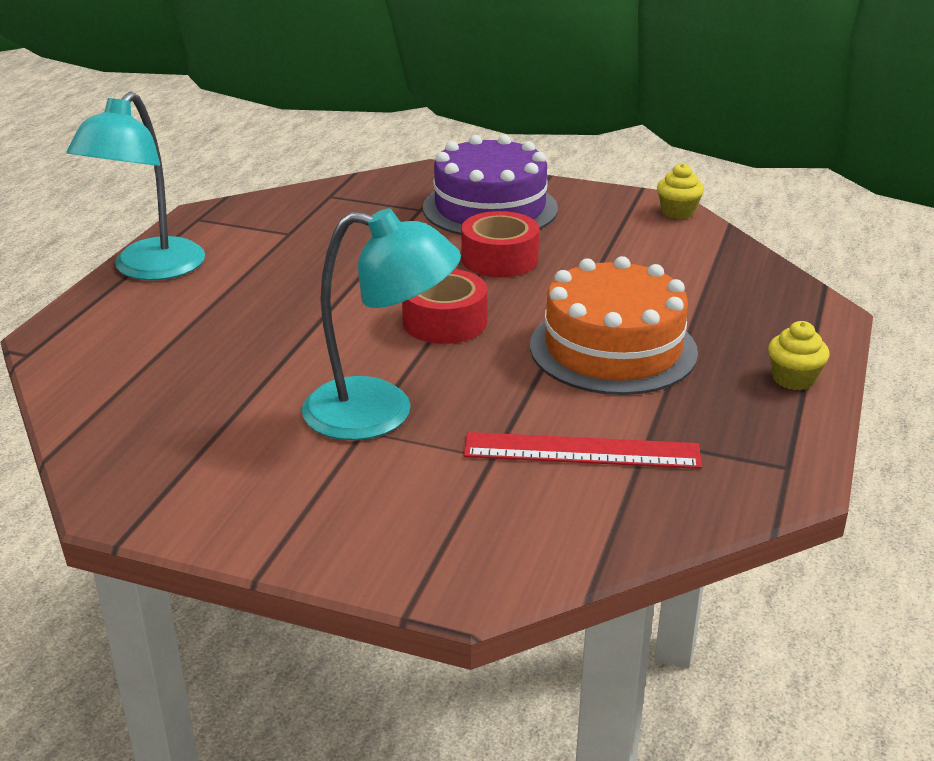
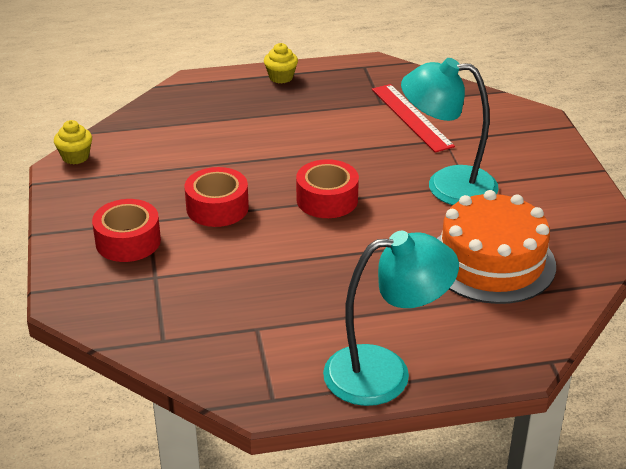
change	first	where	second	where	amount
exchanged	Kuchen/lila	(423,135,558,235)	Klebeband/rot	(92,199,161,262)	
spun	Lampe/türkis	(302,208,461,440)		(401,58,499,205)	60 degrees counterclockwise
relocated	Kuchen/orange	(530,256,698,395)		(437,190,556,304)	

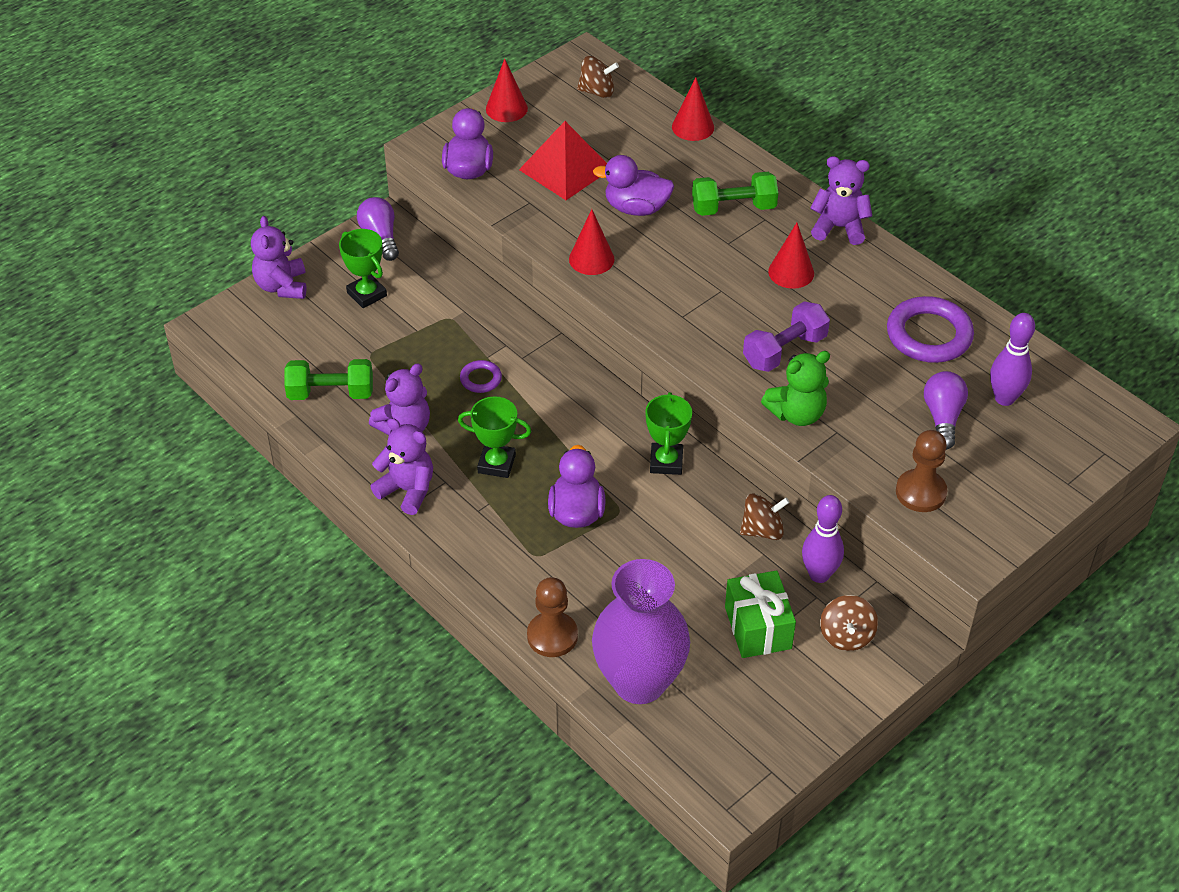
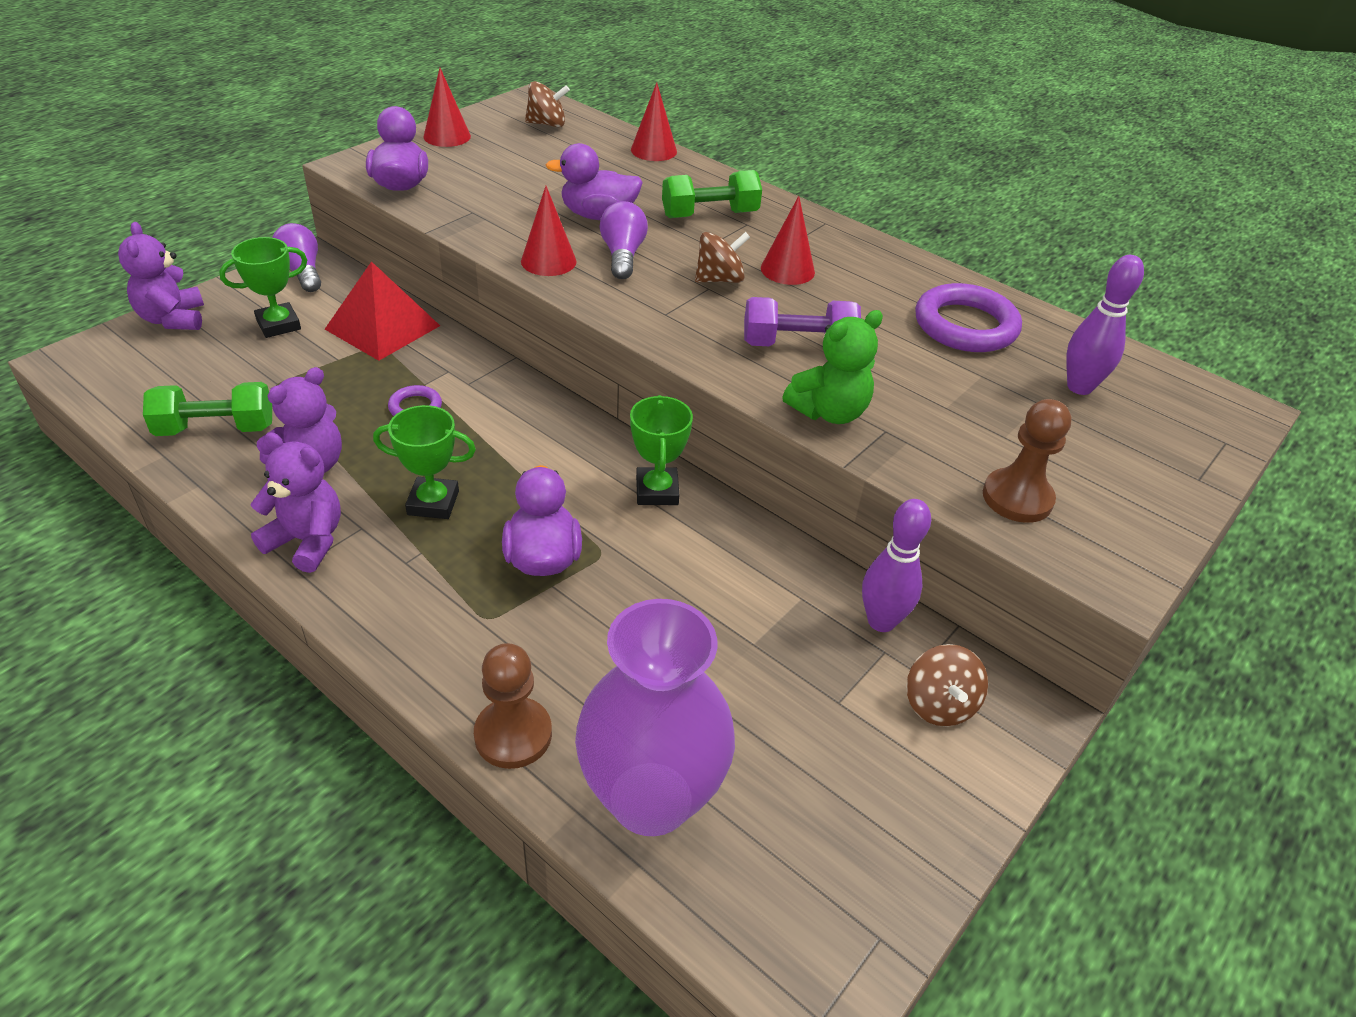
change	first	where	second	where	amount
spun	Pokal/grün	(339,229,387,308)		(219,237,307,338)	75 degrees counterclockwise
relocated	Pyramide/rot	(519,121,607,200)		(325,261,440,361)	
relocated	Glühbirne/lila	(924,371,968,450)		(600,201,648,279)	
relocated	Kreisel/braun	(740,493,790,540)		(695,232,750,283)	
spun	Hantel/lila	(743,302,830,372)		(744,297,861,346)	45 degrees clockwise
missing	Geschenk/grün	(725,570,796,658)			
missing	Teddybär/lila	(810,156,872,245)			

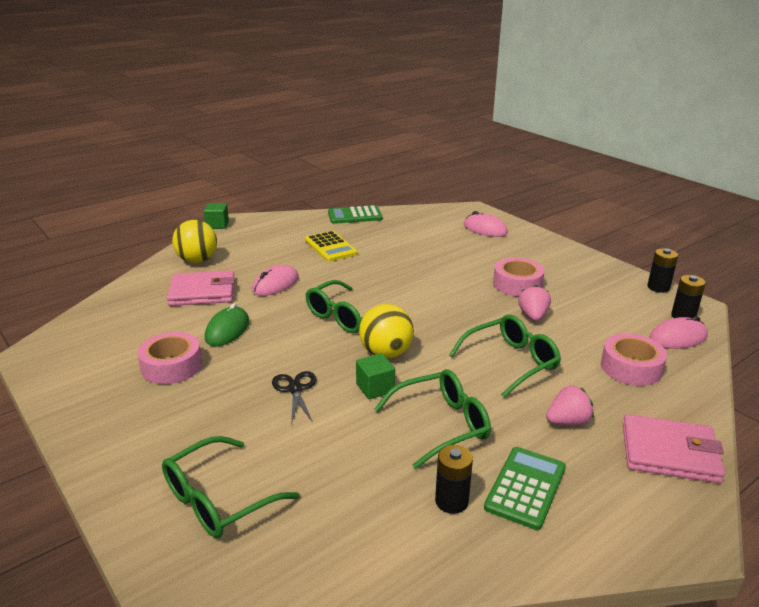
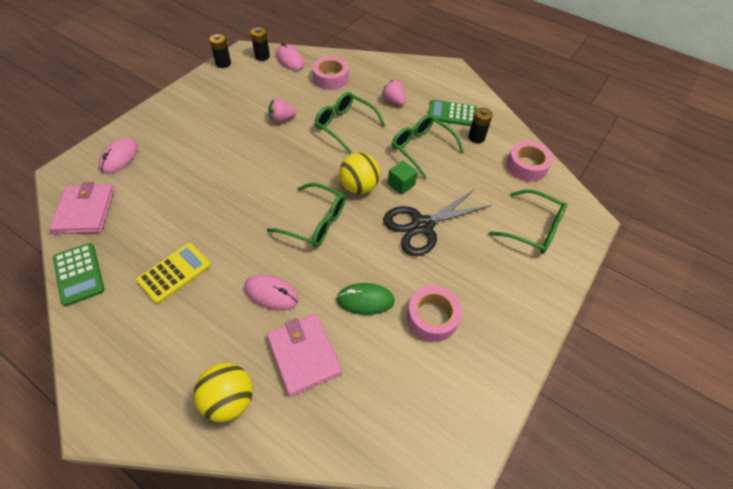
change	first	where	second	where	amount
relocated	Geldbörse/rosa	(623,414,725,483)		(49,182,115,234)	
size	Schere/schwarz	(272,371,316,424)		(383,189,491,256)	x1.89
relocated	Klebeband/rosa	(493,258,544,297)		(507,141,553,182)	
missing	Kubus/grün	(204,203,229,229)			

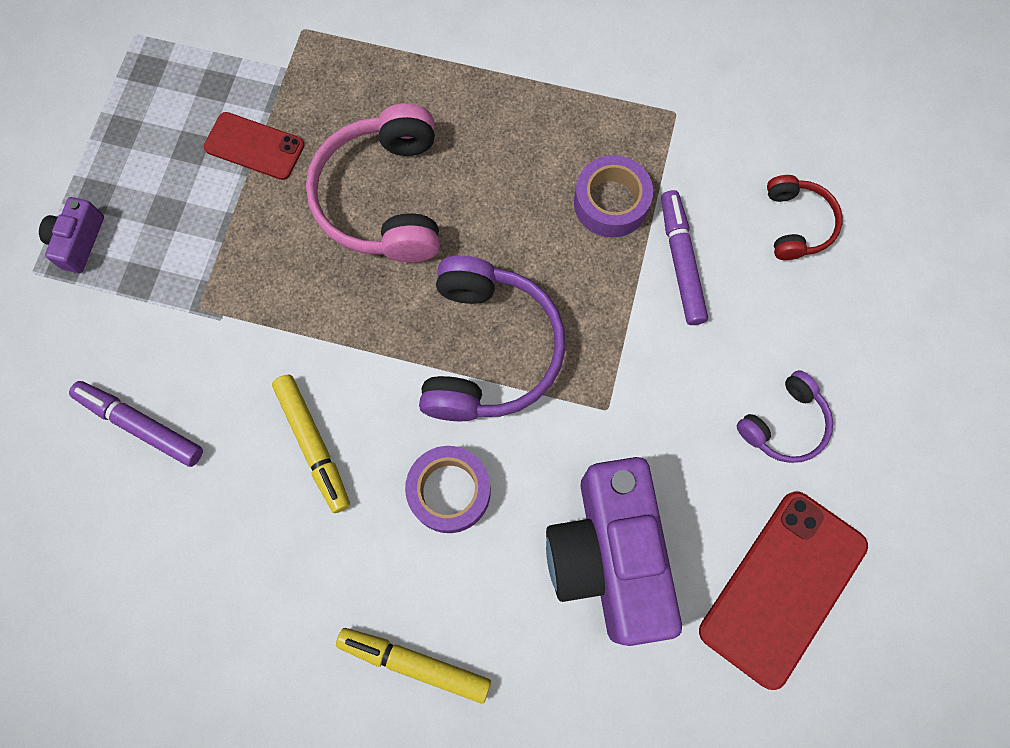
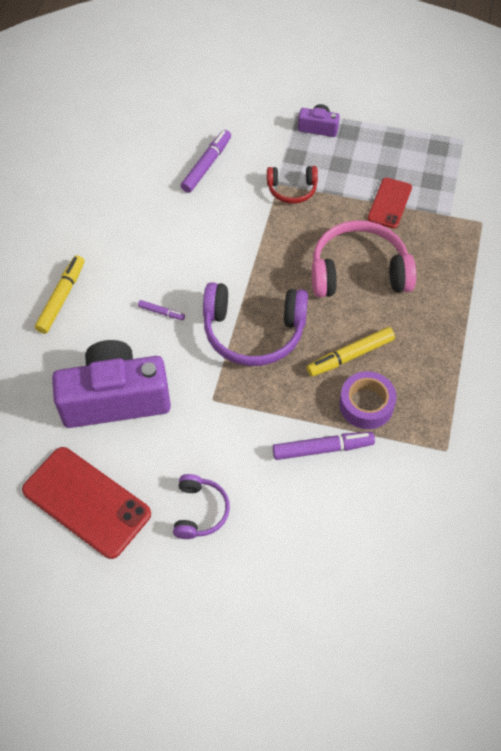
change	first	where	second	where	amount
exchanged	Klebeband/lila	(405,446,491,533)	Filzstift/lila	(138,300,185,320)	
spun	Kopfhörer/lila	(737,370,833,463)		(173,474,230,539)	135 degrees counterclockwise
relocated	Kopfhörer/rot	(767,175,842,260)		(267,166,318,204)	
relocated	Filzstift/gelb	(272,375,350,513)		(307,327,395,376)	

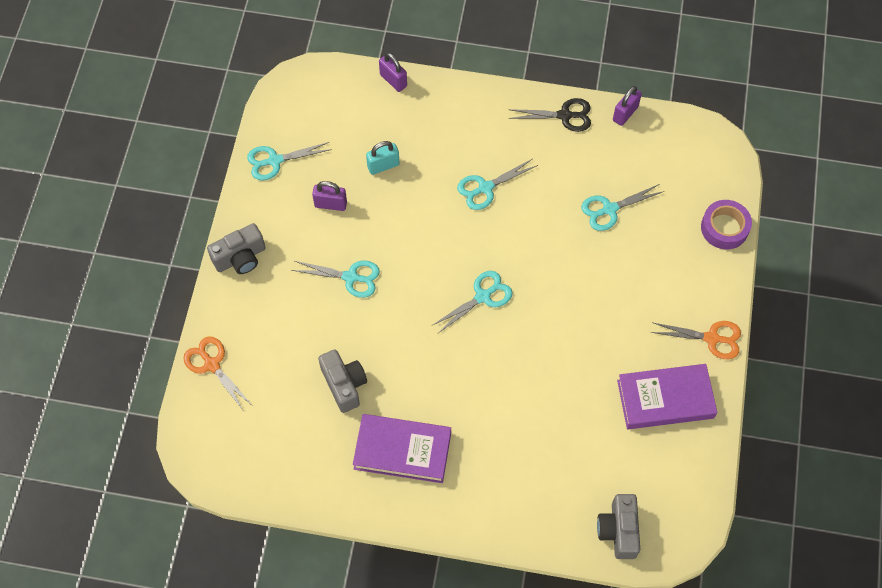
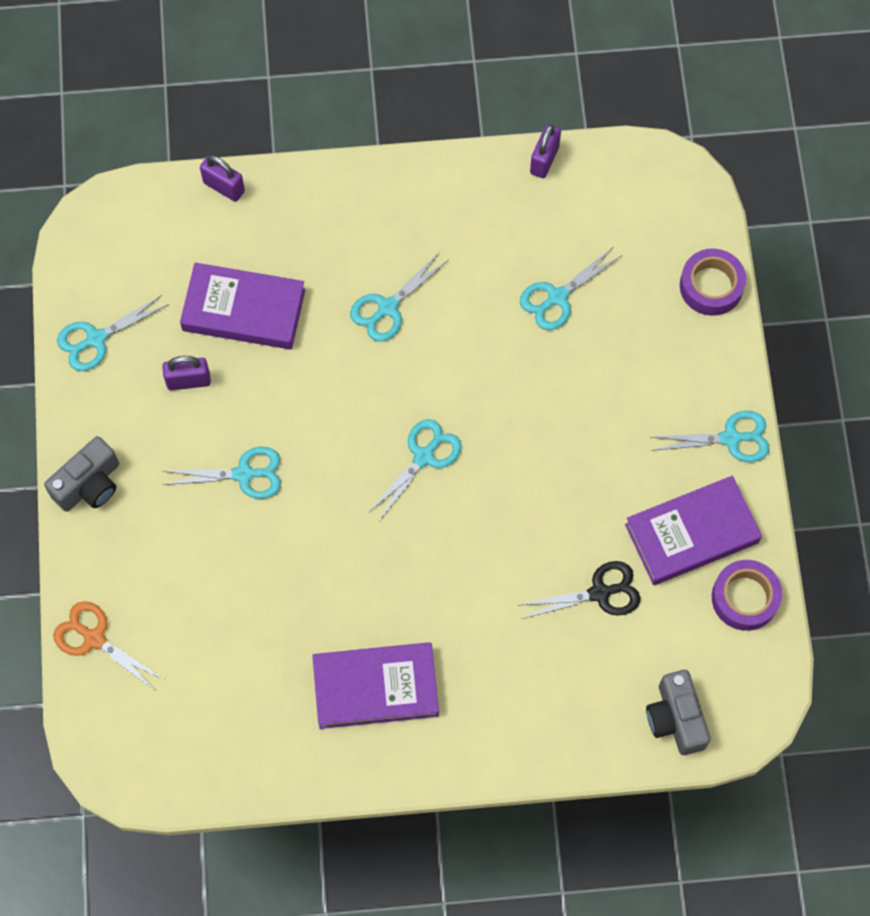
change	first	where	second	where	amount
exchanged	Vorhängeschloss/türkis	(366,141,400,175)	Buch/lila	(180,263,305,349)	
relocated	Schere/schwarz	(508,98,591,132)		(521,561,641,619)	
colour	Schere/orange	(651,321,741,359)	Schere/türkis	(651,411,770,462)	
appeared			Klebeband/lila	(712,560,782,631)	
missing	Kamera/grau	(318,349,367,413)			

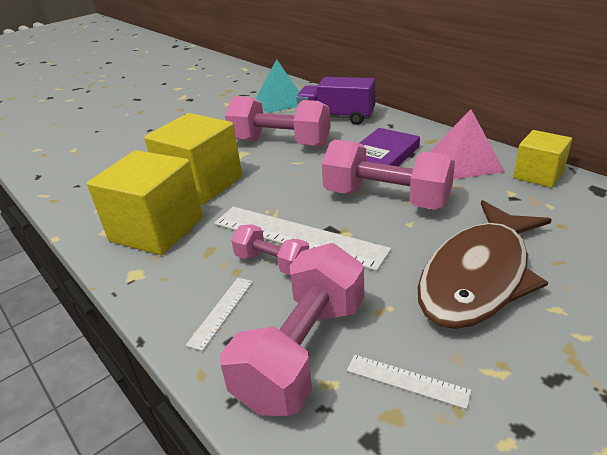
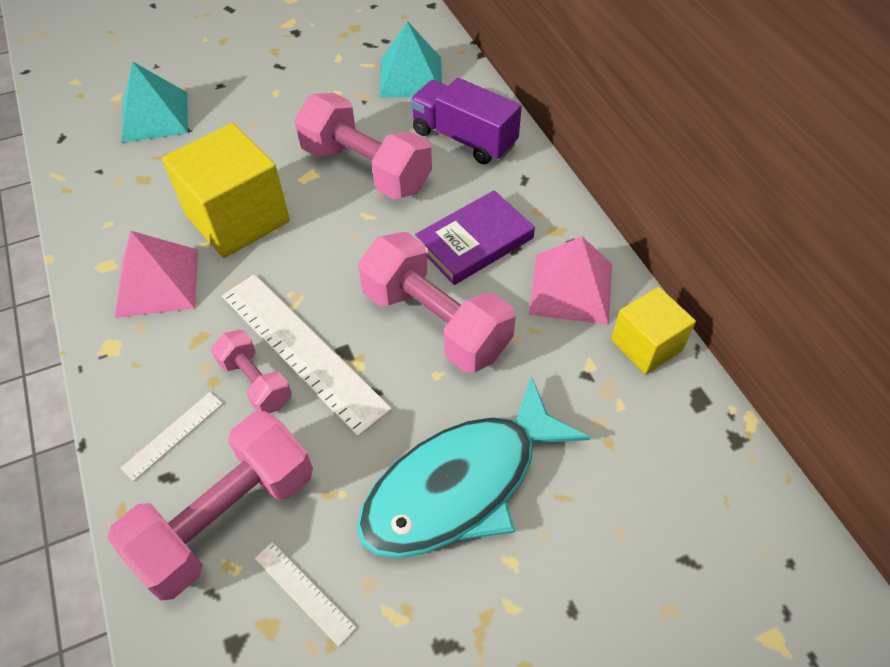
change	first	where	second	where	amount
exchanged	Kubus/gelb	(87,150,203,255)	Pyramide/rosa	(115,231,198,318)	
appeared			Pyramide/türkis	(121,61,188,143)	
colour	Fisch/braun	(418,200,552,329)	Fisch/türkis	(357,376,590,558)	

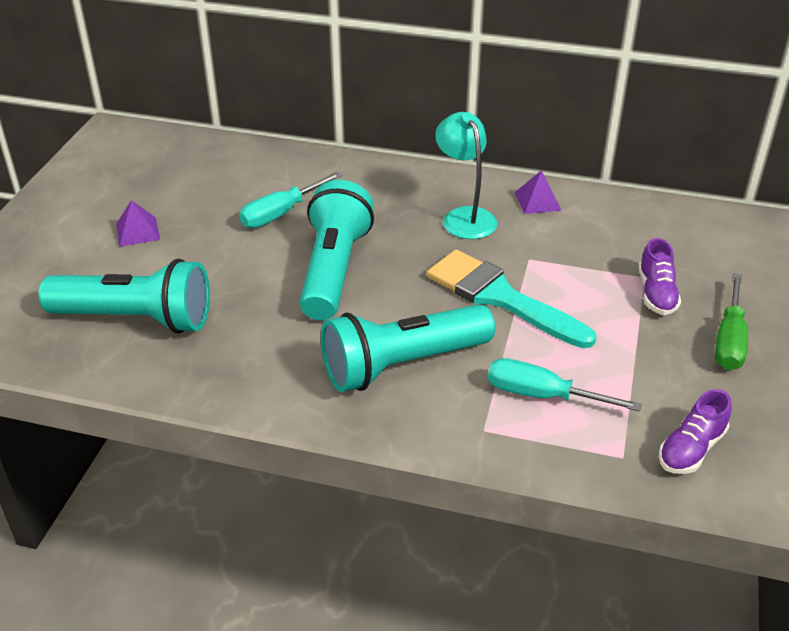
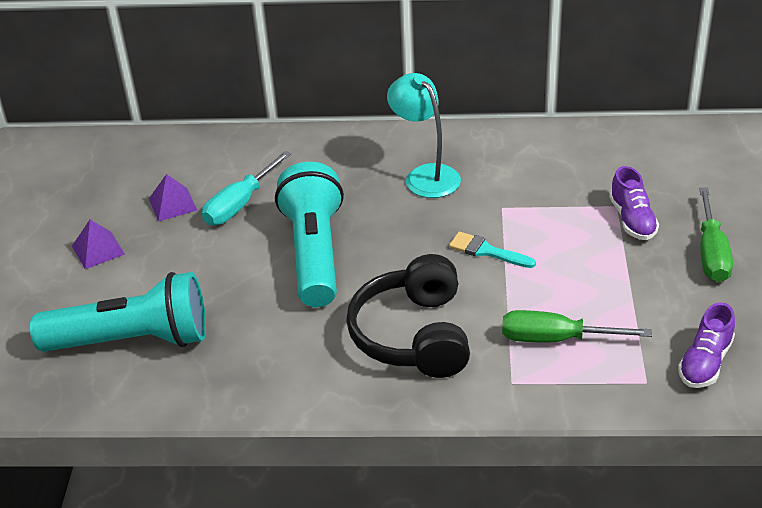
change	first	where	second	where	amount
relocated	Pyramide/lila	(515,170,561,214)		(149,174,197,221)	
exchanged	Taschenlampe/türkis	(321,304,495,392)	Kopfhörer/schwarz	(346,254,470,378)	
size	Pinsel/türkis	(427,250,596,348)		(449,232,536,268)	x0.48
colour	Schraubenzieher/türkis	(488,358,642,412)	Schraubenzieher/grün	(502,310,652,343)	

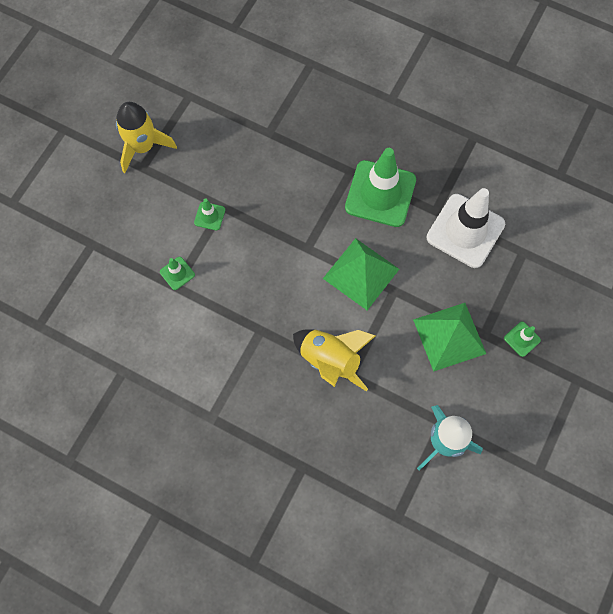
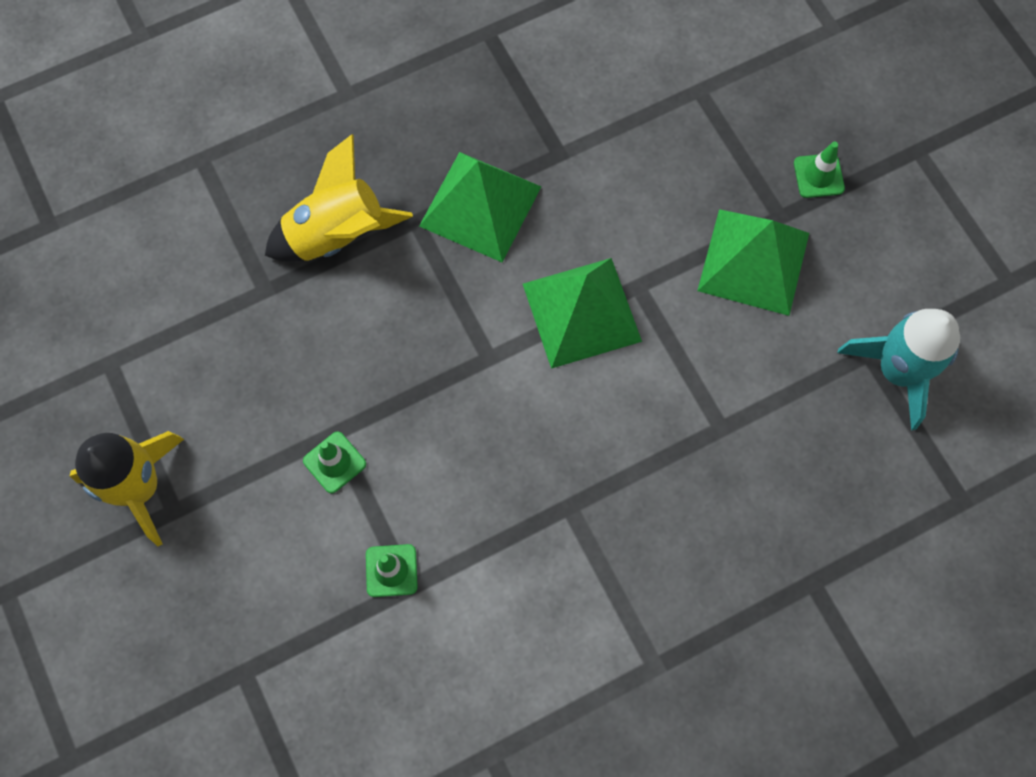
change	first	where	second	where	amount
relocated	Rakete/gelb	(293,329,376,391)		(265,134,413,262)	
exchanged	Leitkegel/grün	(345,148,416,227)	Pyramide/grün	(419,152,541,262)	
missing	Leitkegel/weiß	(426,188,505,268)			

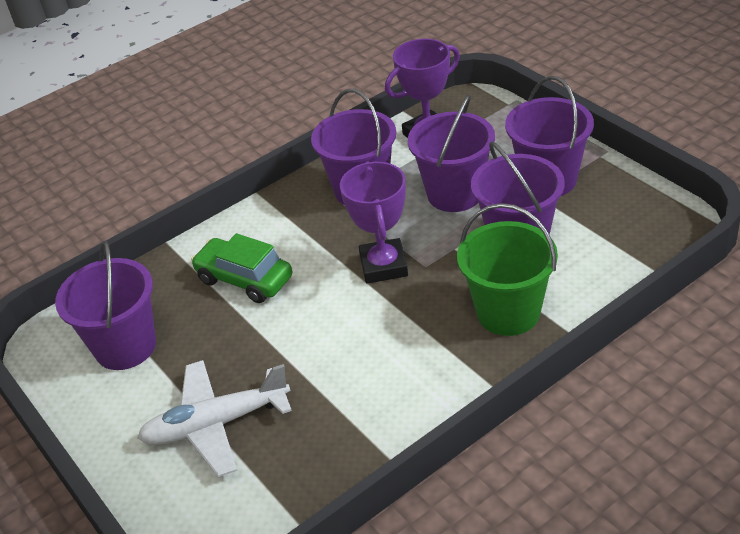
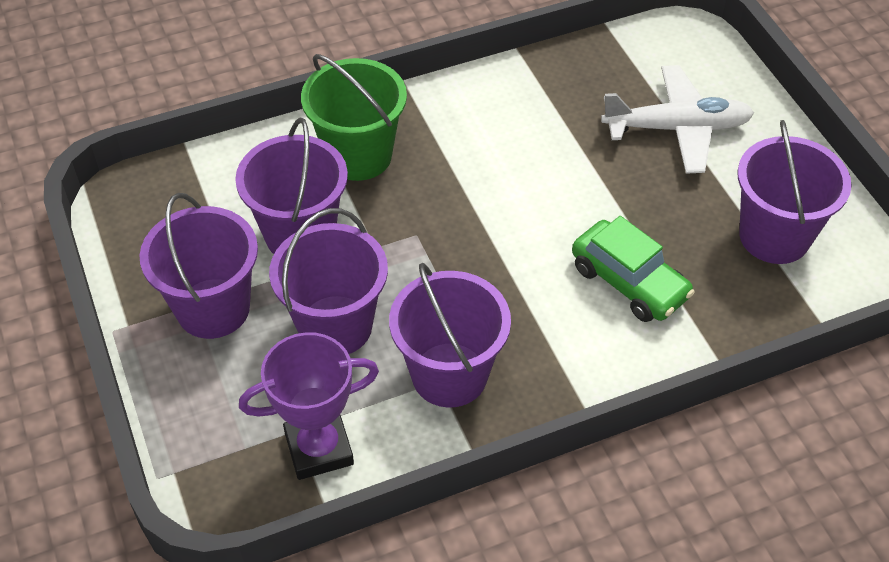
change	first	where	second	where	amount
missing	Pokal/lila	(340,162,408,284)			

